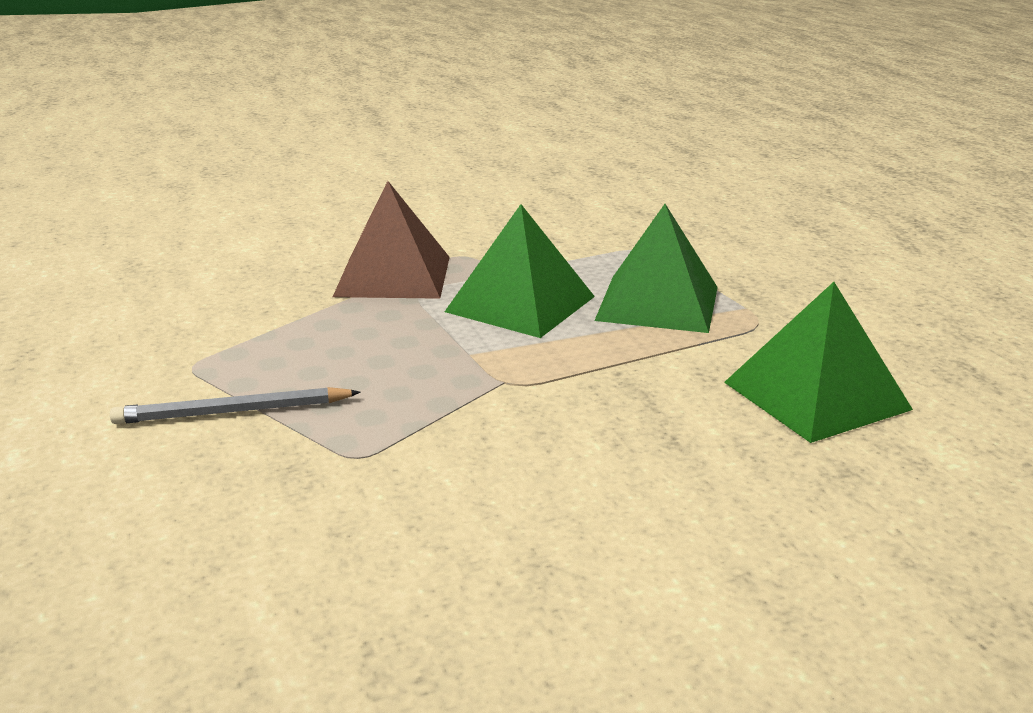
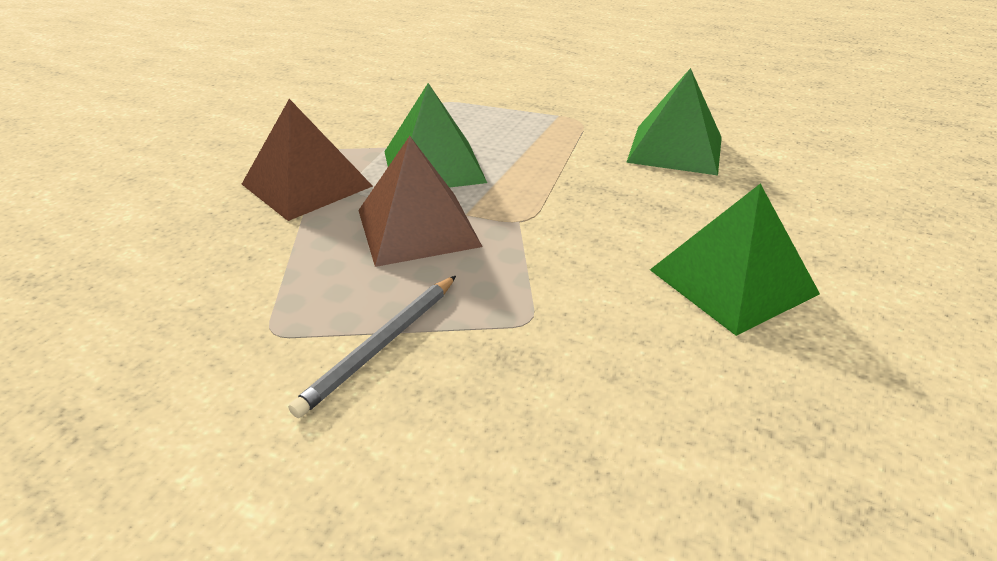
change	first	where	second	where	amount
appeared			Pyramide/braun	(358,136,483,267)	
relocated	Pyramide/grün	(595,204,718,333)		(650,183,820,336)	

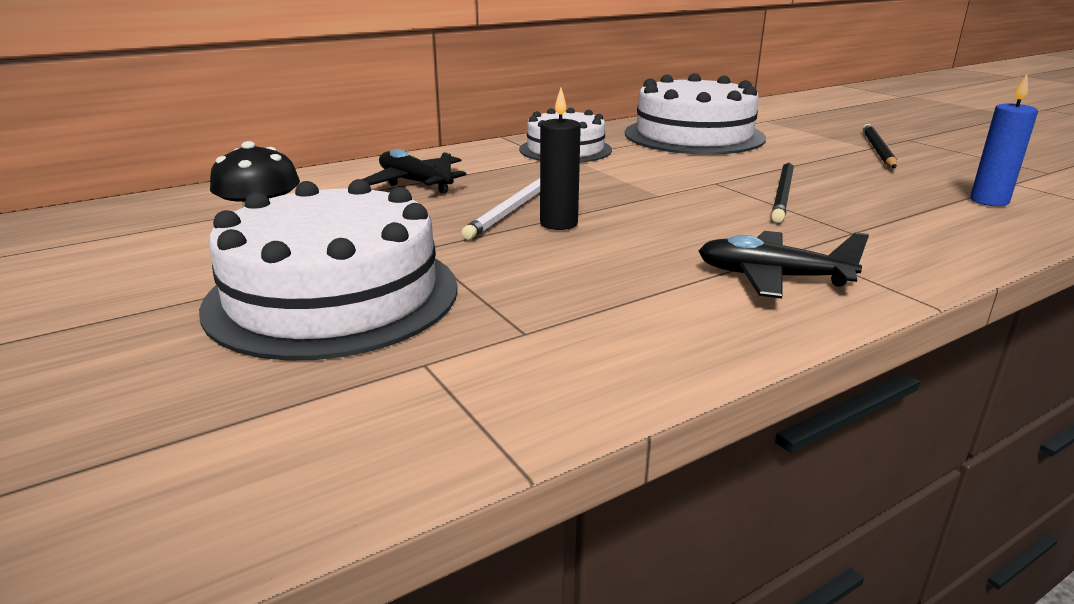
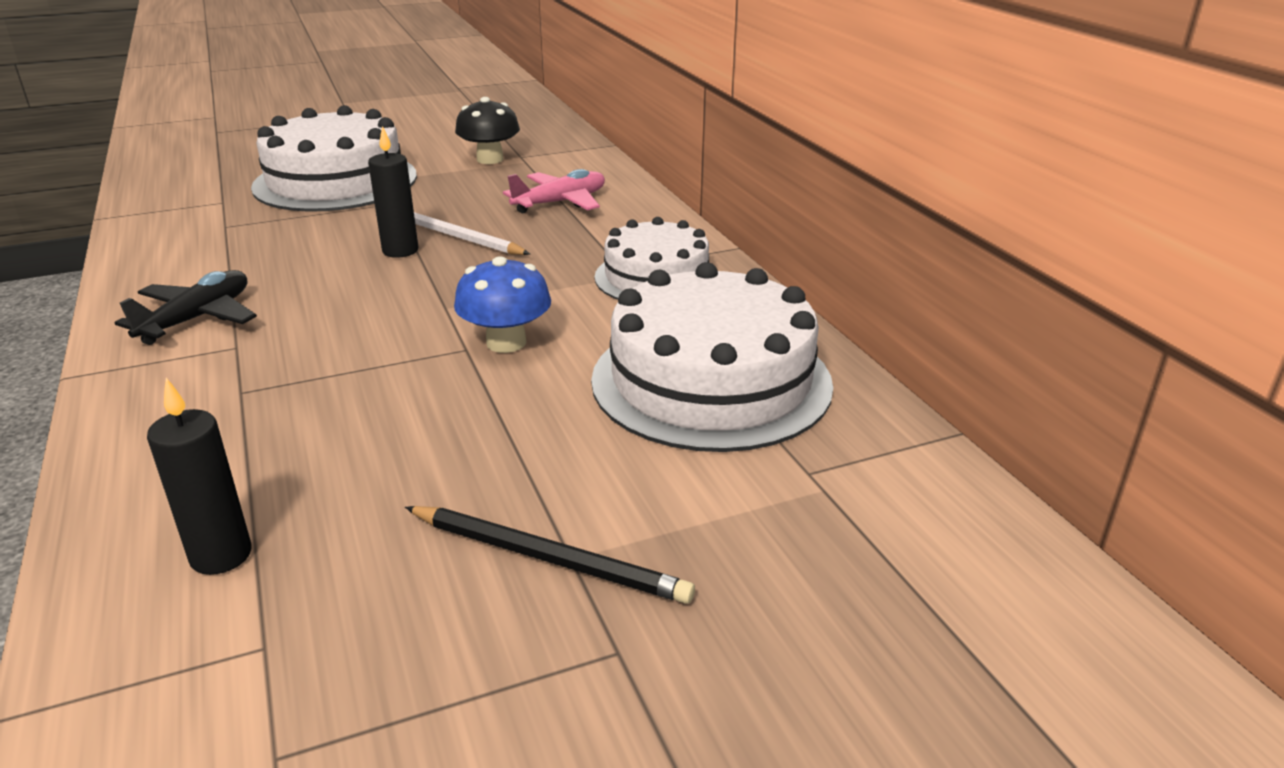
change	first	where	second	where	amount
colour	Kerze/blau	(970,74,1038,206)	Kerze/schwarz	(147,378,252,575)	
appeared			Pilz/blau	(454,256,551,353)	
colour	Flugzeug/schwarz	(362,149,466,194)	Flugzeug/rosa	(503,169,605,213)	
missing	Bleistift/schwarz	(771,162,794,223)			

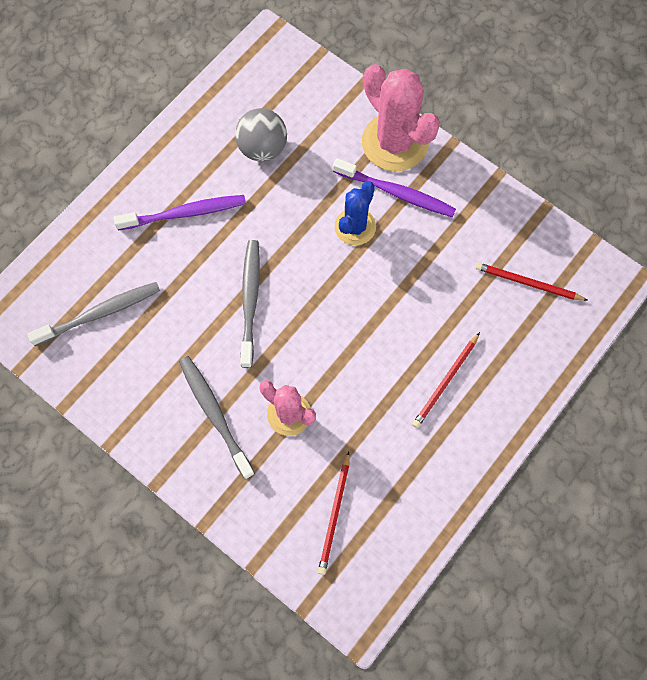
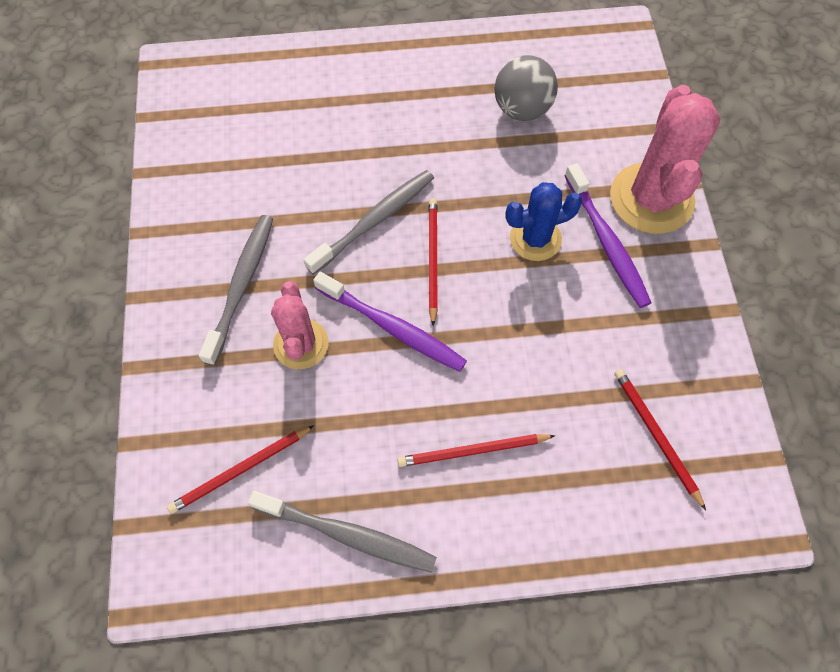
change	first	where	second	where	amount
relocated	Zahnbürste/grau	(27,282,160,346)		(248,491,437,573)	
relocated	Zahnbürste/lila	(114,195,246,230)		(313,272,467,372)	
appeared			Bleistift/rot	(428,198,438,326)	

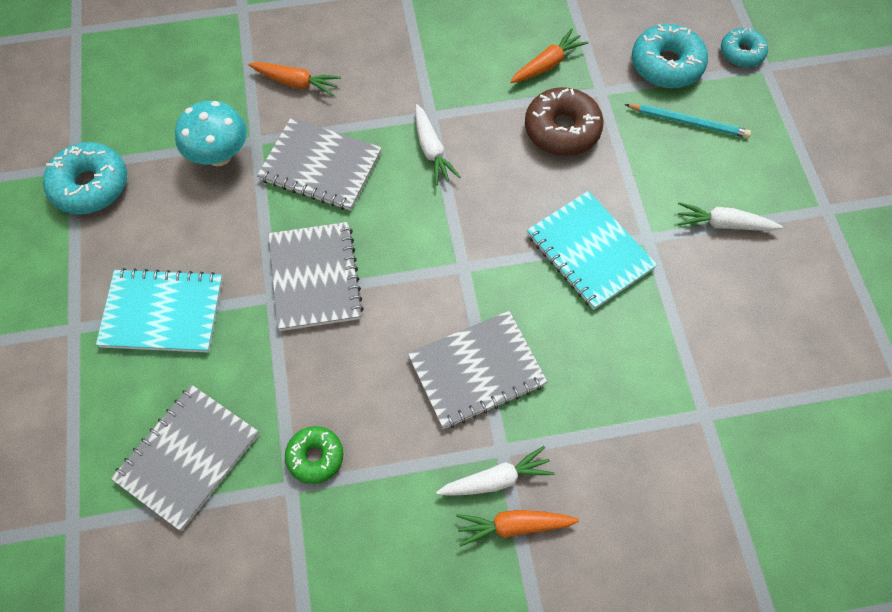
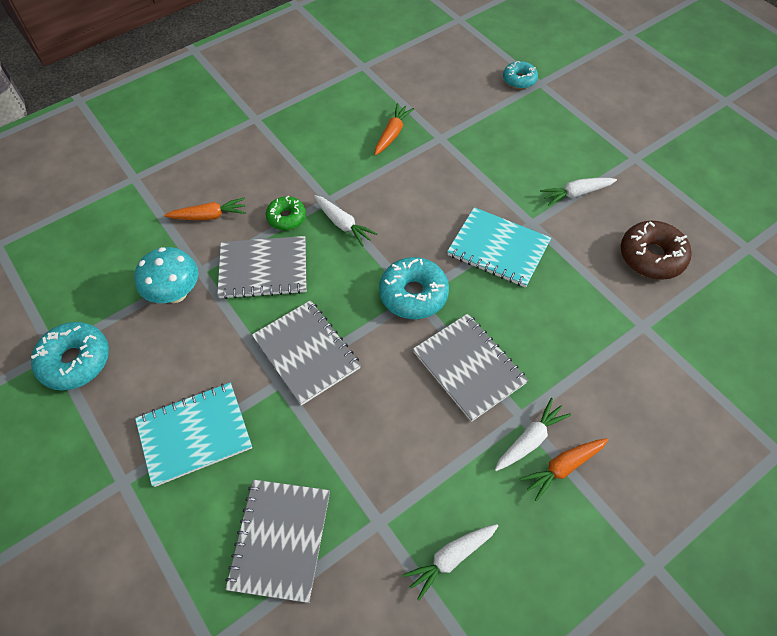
change	first	where	second	where	amount
relocated	Donut/grün	(285,426,343,484)		(266,196,306,230)	
relocated	Donut/türkis	(632,24,708,88)		(379,257,449,319)	
appeared			Karotte/weiß	(402,524,498,600)	
spun	Notizbuch/grau	(408,311,548,429)		(413,314,528,422)	75 degrees counterclockwise
relocated	Donut/braun	(525,87,603,156)		(621,221,691,280)	
missing	Bleistift/türkis	(624,104,751,138)			

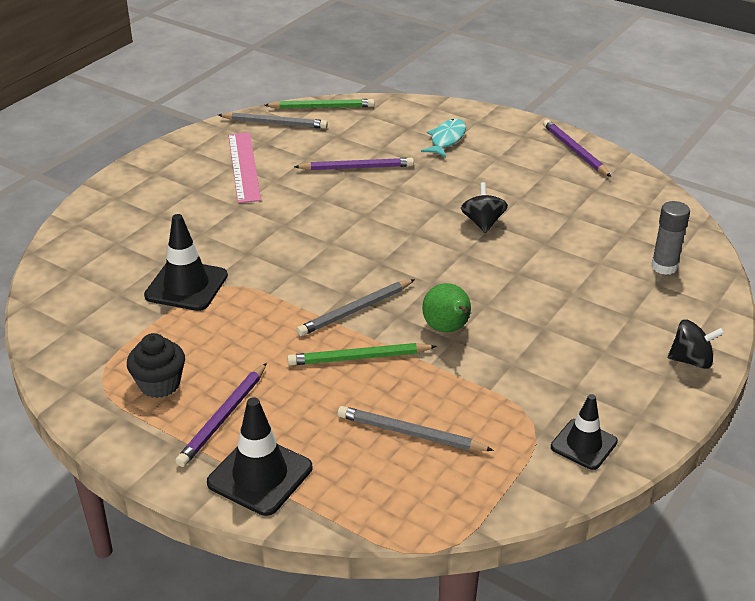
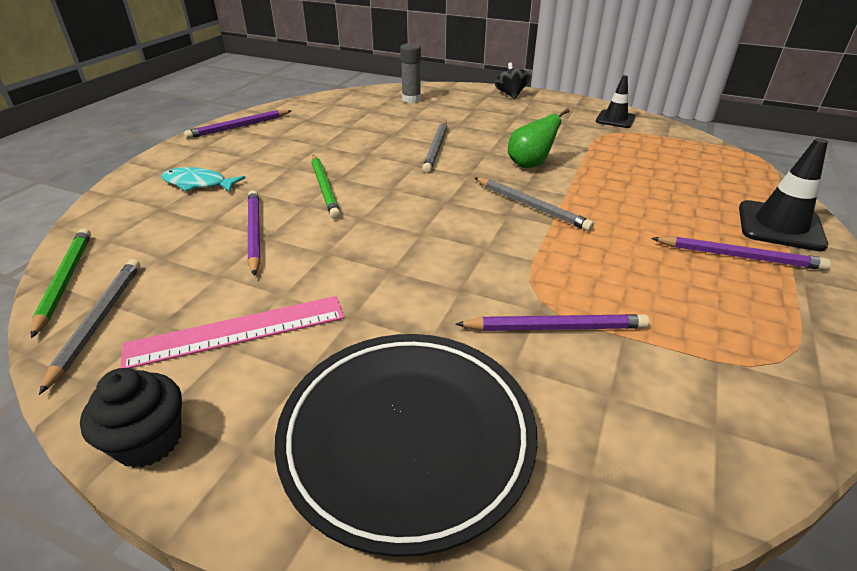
change	first	where	second	where	amount
relocated	Muffin/schwarz	(127,333,185,398)		(80,368,182,468)	
appeared			Teller/schwarz	(275,334,538,557)	
relocated	Bleistift/grün	(287,343,437,366)		(312,155,341,219)	
relocated	Bleistift/grau	(338,406,494,451)		(422,121,447,173)	
exchanged	Leitkegel/schwarz	(144,214,228,311)	Bleistift/lila	(455,314,649,331)	
missing	Kreisel/schwarz	(461,182,508,233)			

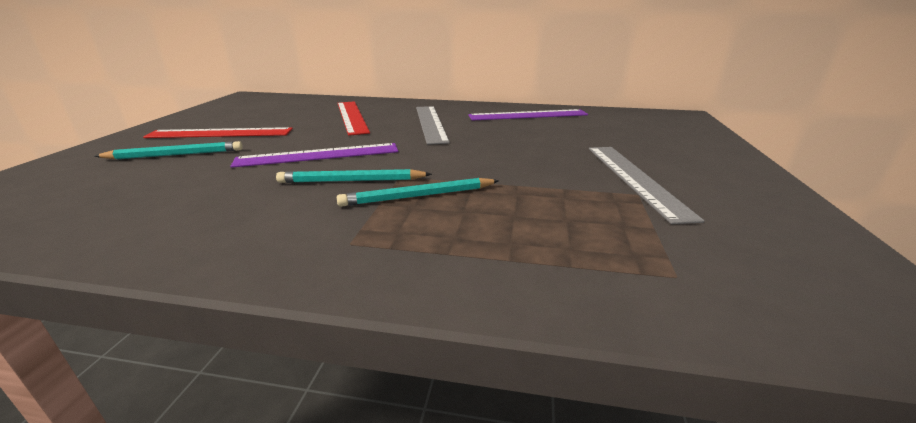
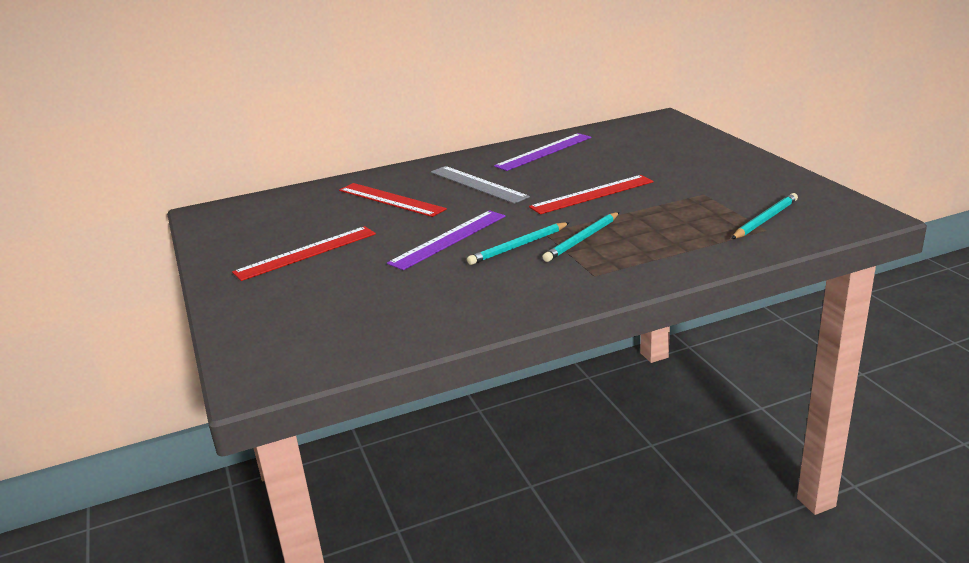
change	first	where	second	where	amount
appeared			Lineal/rot	(529,175,654,214)	
relocated	Bleistift/türkis	(94,141,243,159)		(731,193,798,239)	
missing	Lineal/grau	(589,147,705,224)			

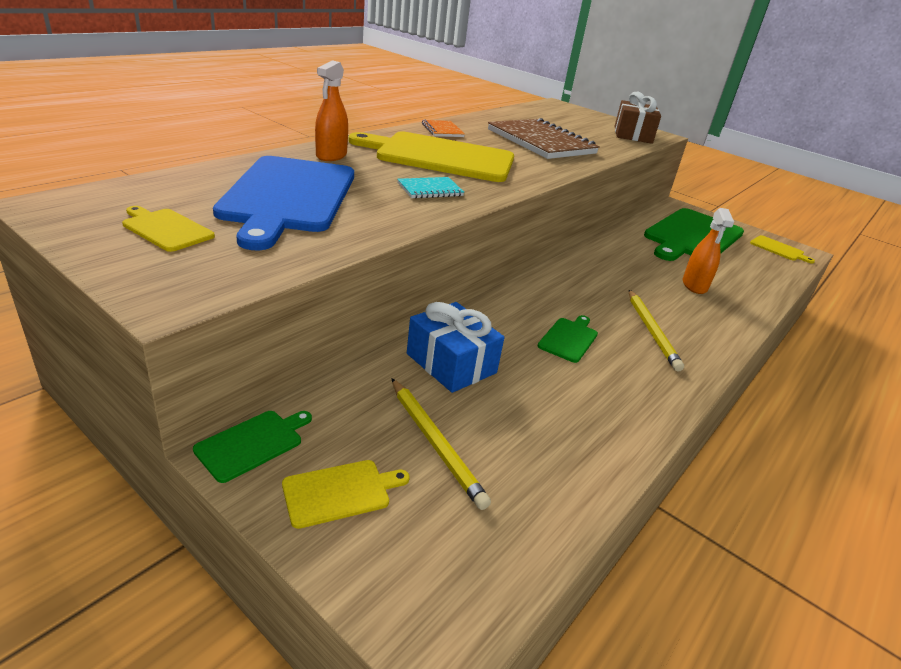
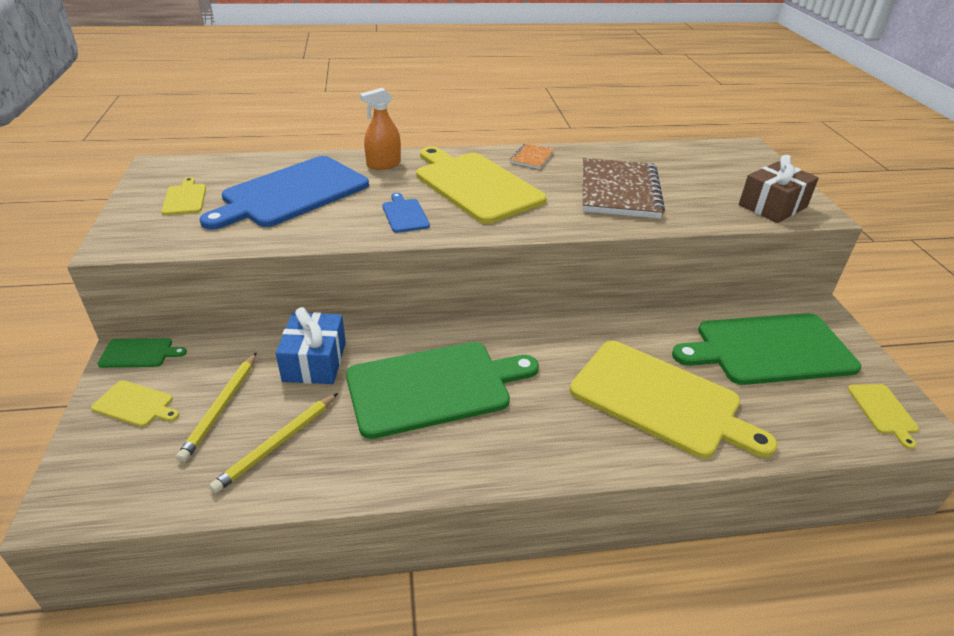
change	first	where	second	where	amount
relocated	Bleistift/gelb	(629,290,684,372)		(209,393,338,493)	
size	Schneidebrett/grün	(538,315,598,363)		(346,342,539,439)	x2.33
exchanged	Notizbuch/türkis	(397,177,464,199)	Schneidebrett/blau	(382,193,430,233)	
exchanged	Sprühflasche/orange	(683,208,734,294)	Schneidebrett/gelb	(570,341,777,458)	

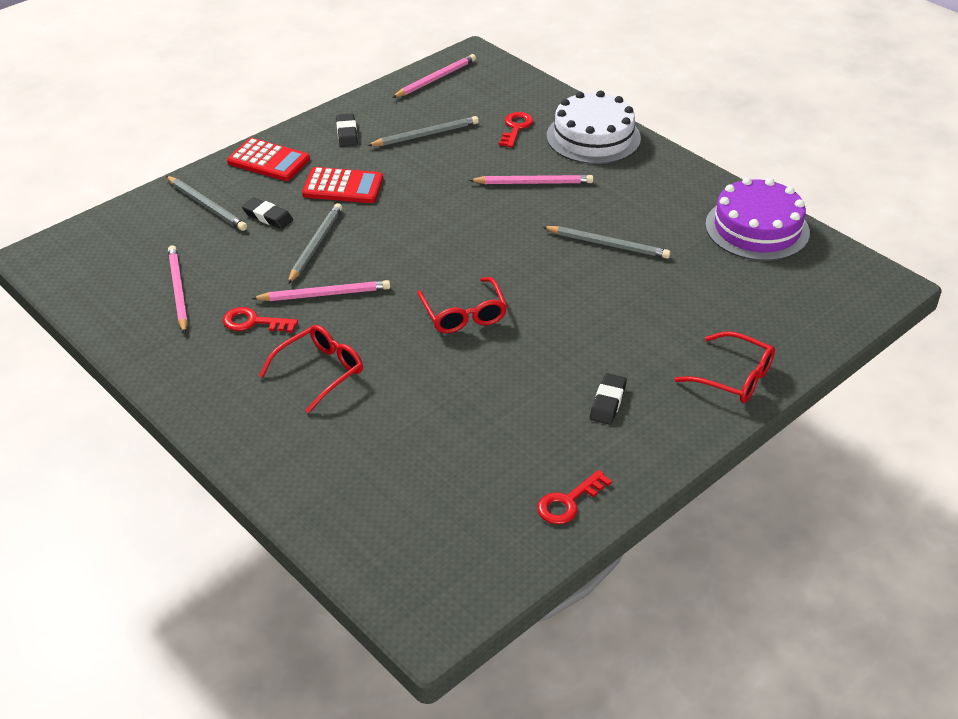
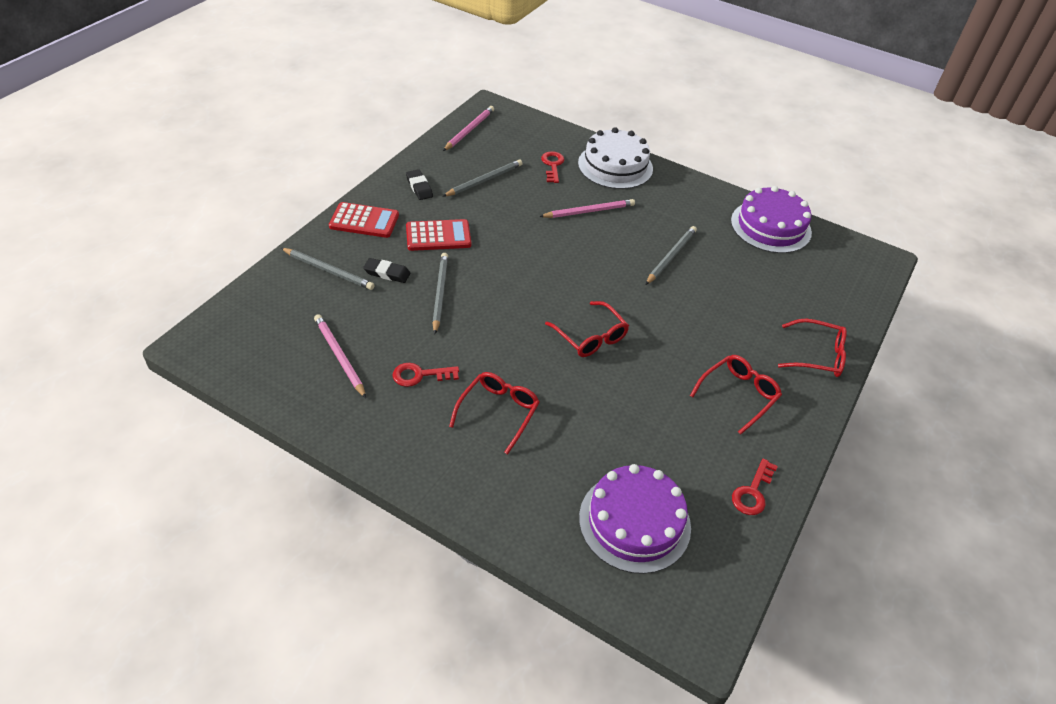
change	first	where	second	where	amount
appeared			Kuchen/lila	(579,464,691,574)	
spun	Bleistift/grau	(543,226,671,259)		(645,226,697,285)	60 degrees counterclockwise
exchanged	Radiergummi/schwarz	(590,373,627,425)	Brille/rot	(690,355,782,435)	
missing	Bleistift/rosa	(251,280,390,301)			

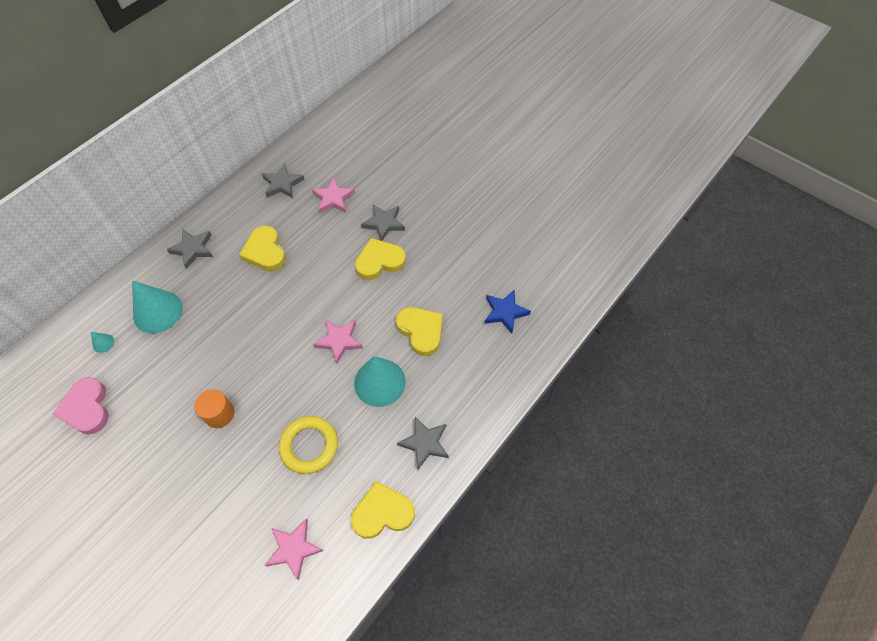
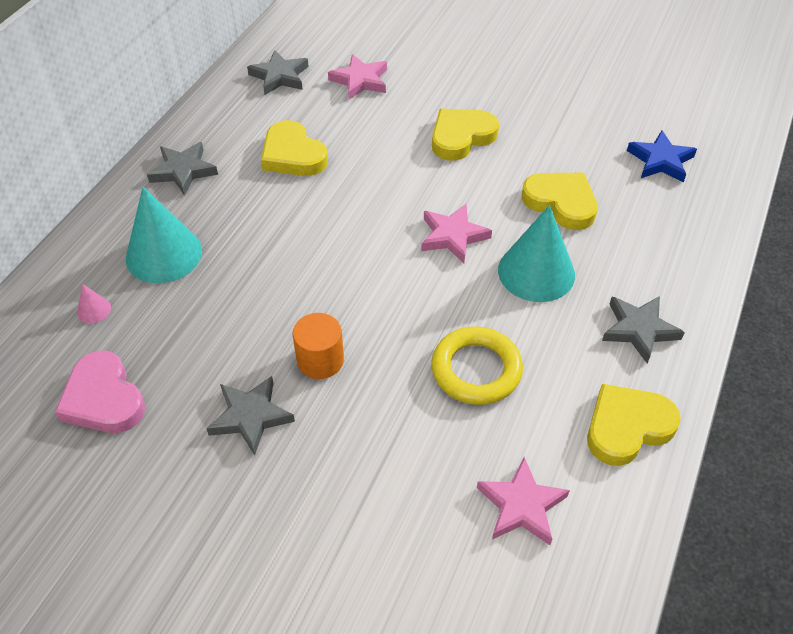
change	first	where	second	where	amount
colour	Kegel/türkis	(91,332,114,353)	Kegel/rosa	(77,284,111,323)	
relocated	Stern/grau	(361,204,405,241)		(206,376,295,455)	

